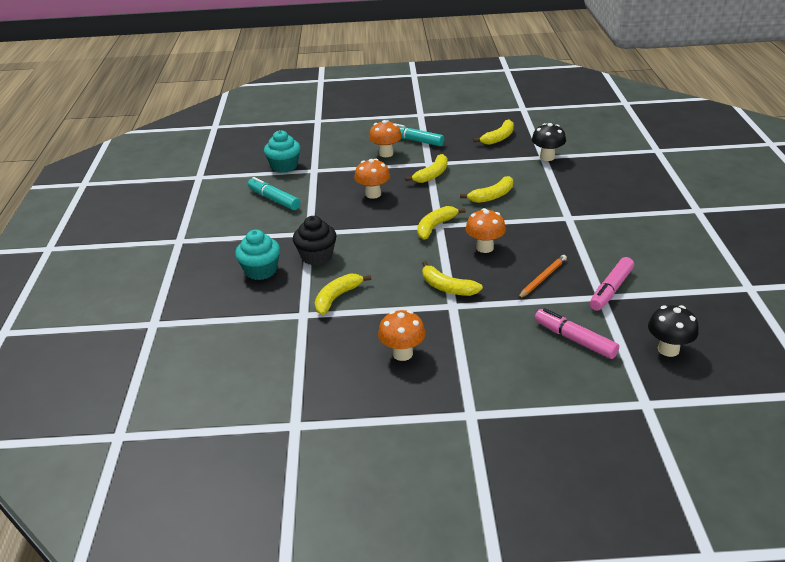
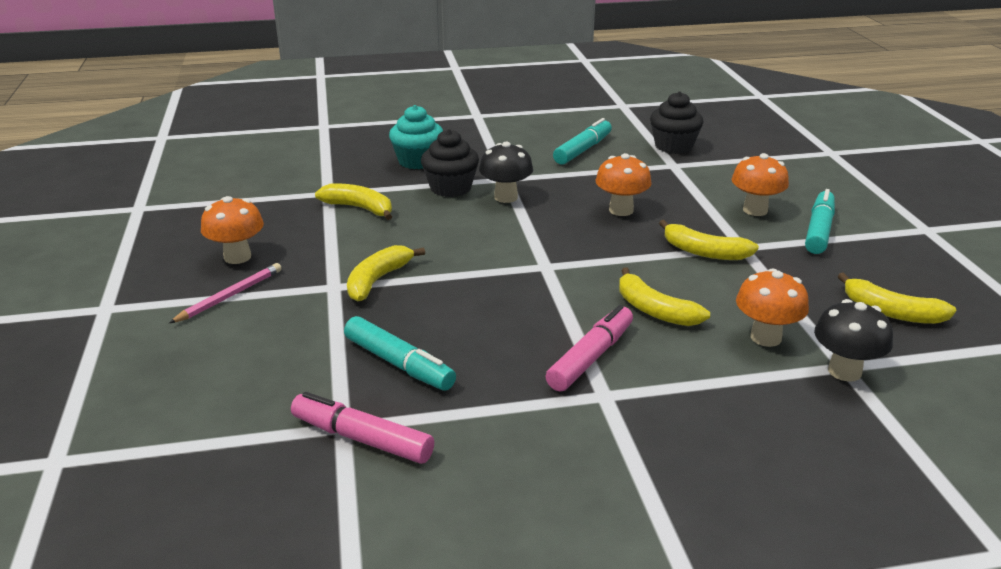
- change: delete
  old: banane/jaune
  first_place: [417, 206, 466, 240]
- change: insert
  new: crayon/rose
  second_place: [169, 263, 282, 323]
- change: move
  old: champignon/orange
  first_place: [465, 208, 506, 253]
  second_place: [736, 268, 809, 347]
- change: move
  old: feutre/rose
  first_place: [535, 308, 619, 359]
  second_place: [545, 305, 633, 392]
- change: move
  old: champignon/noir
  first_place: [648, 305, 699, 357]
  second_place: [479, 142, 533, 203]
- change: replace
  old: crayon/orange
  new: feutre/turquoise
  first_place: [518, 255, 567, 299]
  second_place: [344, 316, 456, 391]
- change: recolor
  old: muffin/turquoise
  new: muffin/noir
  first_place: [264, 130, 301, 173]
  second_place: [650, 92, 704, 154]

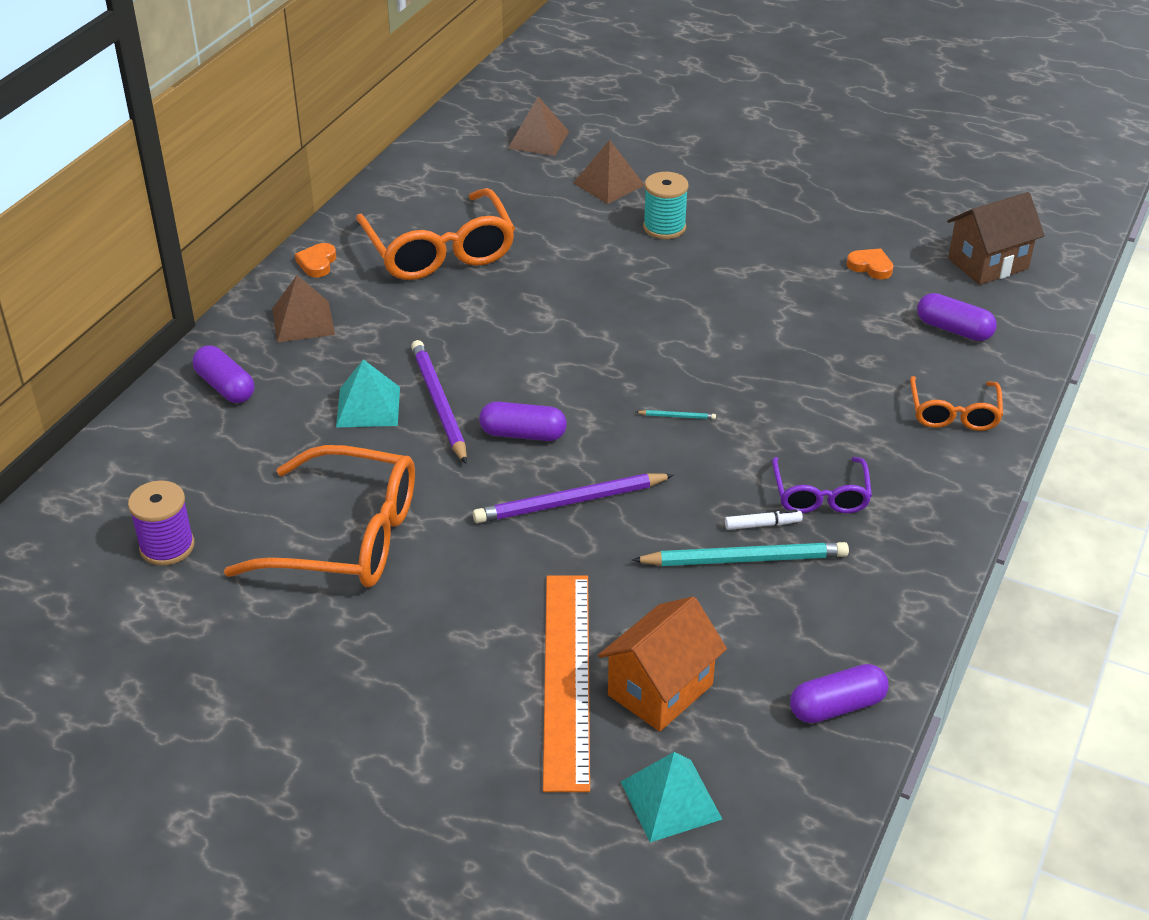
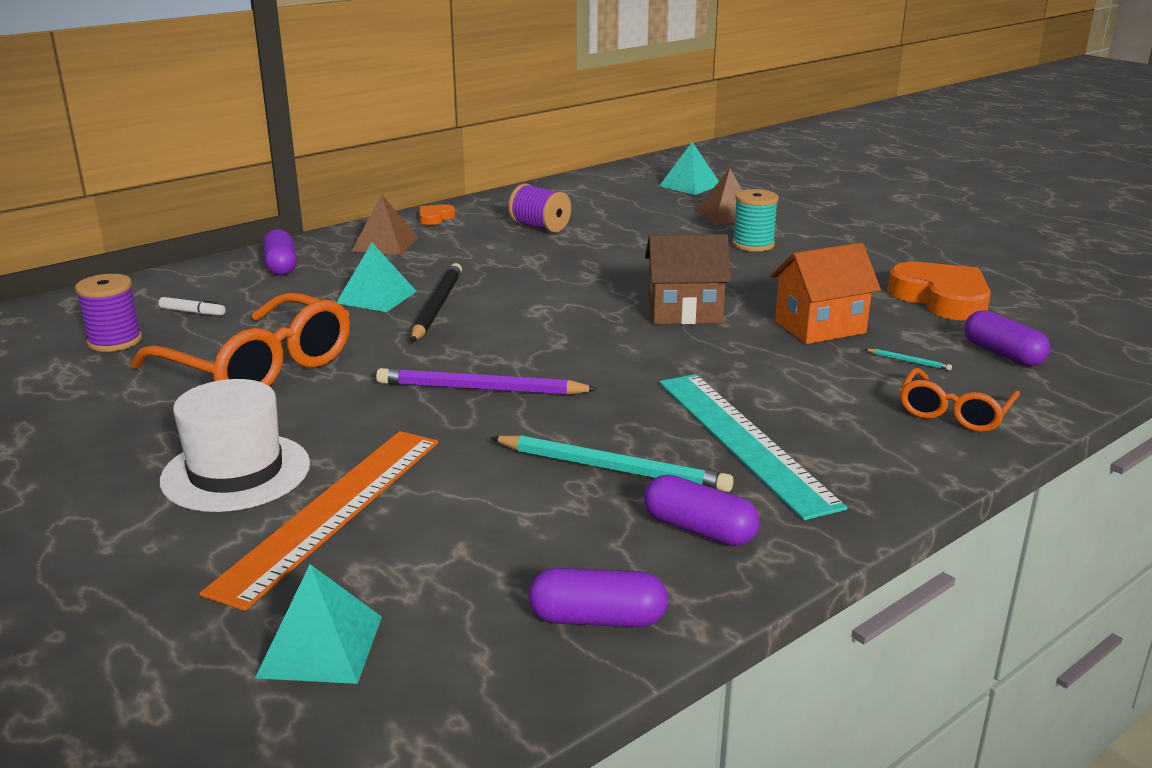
- change: insert
  new: chapeau/blanc
  second_place: [160, 379, 310, 512]
- change: move
  old: gélule/violet
  first_place: [479, 402, 567, 441]
  second_place: [644, 475, 760, 546]
- change: move
  old: maison/orange
  first_place: [598, 597, 727, 732]
  second_place: [771, 243, 881, 344]
- change: move
  old: crayon/turquoise
  first_place: [636, 410, 716, 419]
  second_place: [865, 349, 952, 371]
- change: move
  old: feutre/blanc
  first_place: [725, 509, 803, 530]
  second_place: [159, 297, 225, 315]
- change: move
  old: maison/marron
  first_place: [947, 192, 1045, 285]
  second_place: [645, 234, 731, 324]
- change: replace
  old: lunettes/orange
  new: bobine/violet
  first_place: [356, 188, 515, 280]
  second_place: [508, 184, 571, 233]
- change: replace
  old: lunettes/violet
  new: règle/turquoise
  first_place: [772, 457, 872, 513]
  second_place: [659, 374, 848, 520]
- change: recolor
  old: crayon/violet
  new: crayon/noir
  first_place: [411, 340, 467, 464]
  second_place: [411, 263, 462, 342]
- change: recolor
  old: pyramide/marron
  new: pyramide/turquoise
  first_place: [508, 96, 569, 156]
  second_place: [659, 142, 719, 195]
- change: resize
  old: cœur/orange
  first_place: [847, 248, 893, 279]
  second_place: [887, 262, 991, 321]
  factor: 2.15

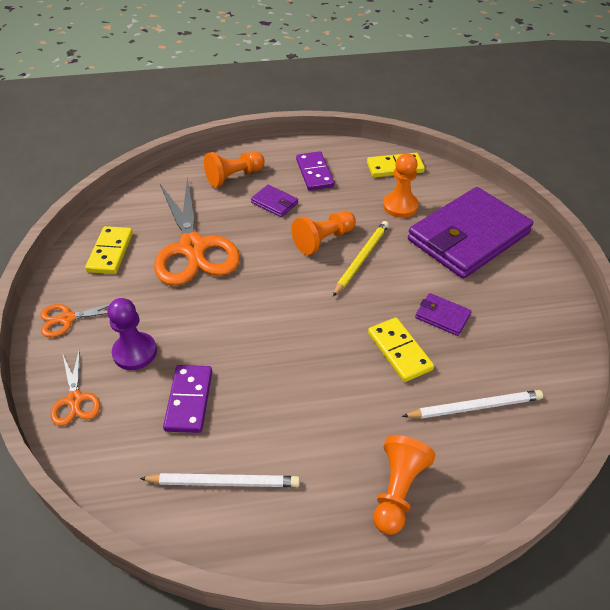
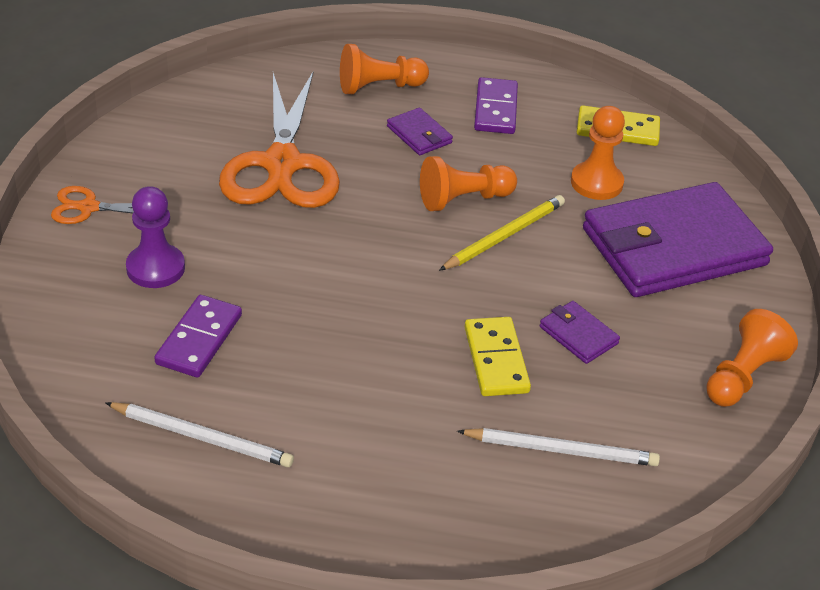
- change: delete
  old: ciseaux/orange
  first_place: [51, 349, 100, 426]
- change: delete
  old: domino/jaune
  first_place: [85, 226, 133, 274]
- change: move
  old: pion/orange
  first_place: [373, 435, 435, 535]
  second_place: [706, 309, 798, 407]

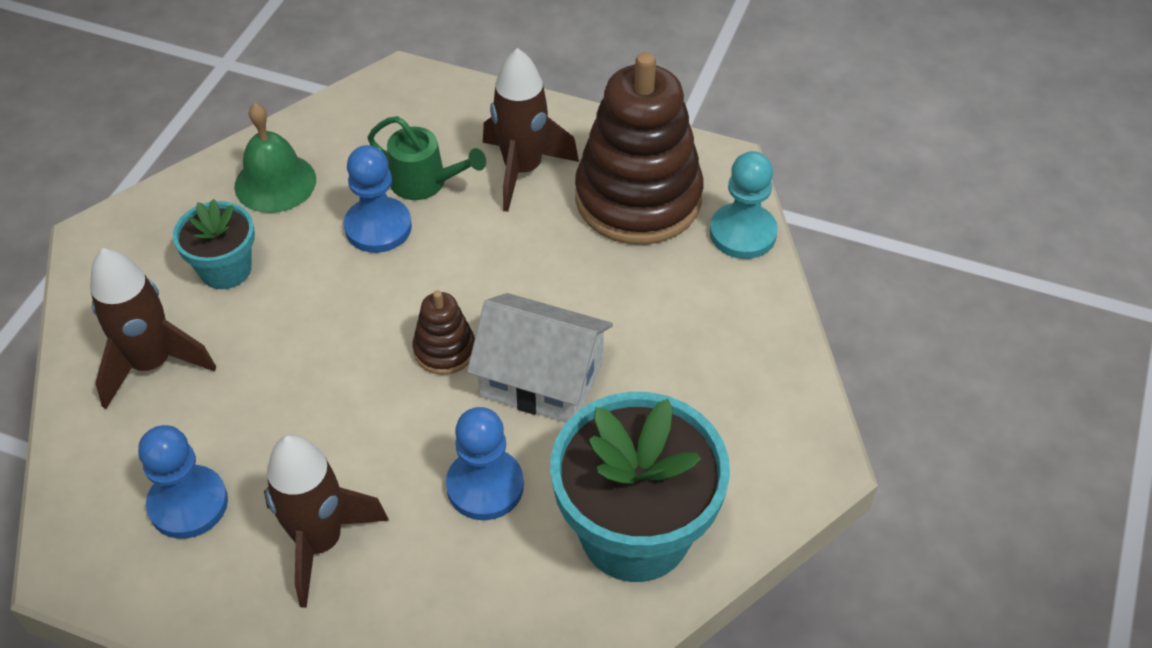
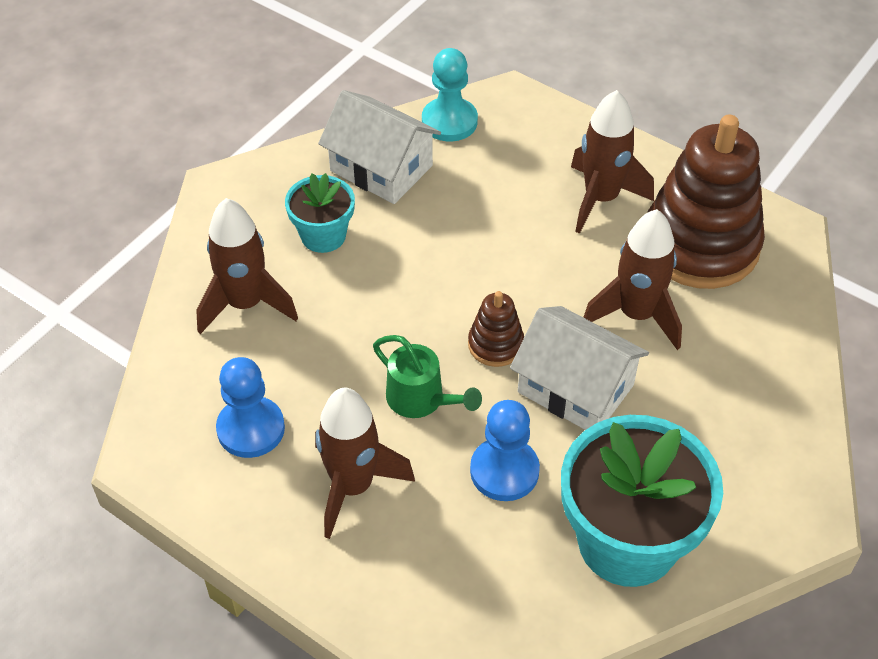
- change: delete
  old: pion/bleu
  first_place: [344, 145, 412, 253]
- change: insert
  new: fusée/marron
  second_place: [583, 209, 682, 350]
- change: move
  old: arrosoir/vert
  first_place: [367, 116, 486, 200]
  second_place: [373, 335, 482, 418]
- change: move
  old: pion/turquoise
  first_place: [710, 151, 778, 259]
  second_place: [422, 48, 478, 141]
- change: replace
  old: cloche/vert
  new: maison/blanc
  first_place: [234, 103, 316, 213]
  second_place: [318, 90, 441, 204]

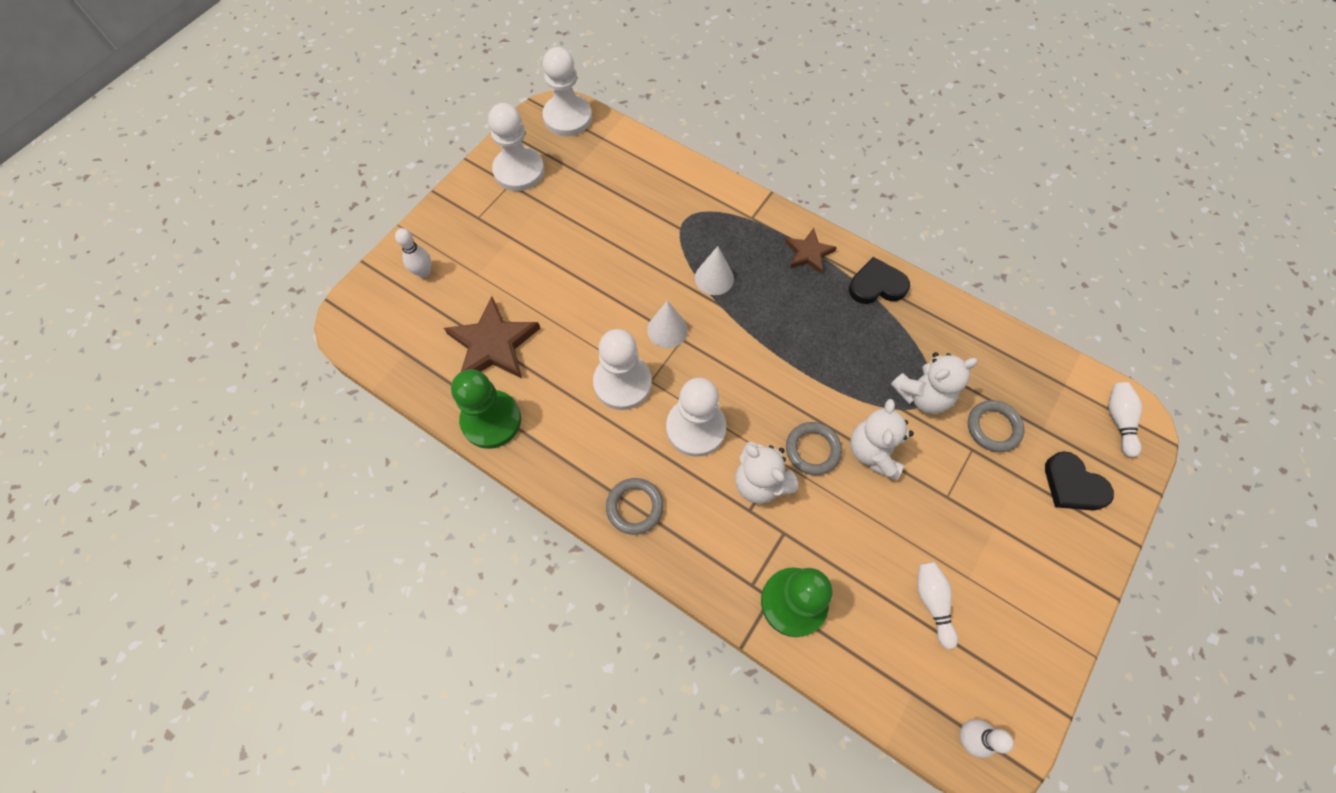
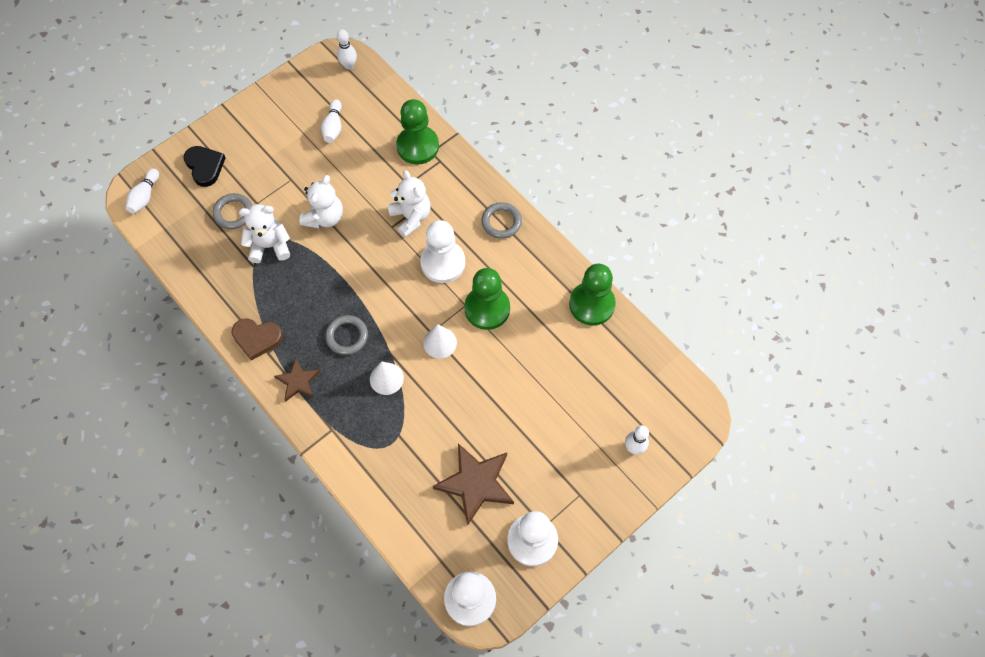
- change: move
  old: étoile/marron
  first_place: [444, 297, 540, 379]
  second_place: [433, 443, 514, 526]
- change: move
  old: anneau/gris
  first_place: [786, 422, 842, 475]
  second_place: [325, 315, 368, 355]
- change: recolor
  old: pion/blanc
  new: pion/vert
  first_place: [593, 329, 652, 410]
  second_place: [464, 268, 510, 330]
- change: recolor
  old: cœur/noir
  new: cœur/marron
  first_place: [849, 257, 910, 304]
  second_place: [232, 318, 283, 361]

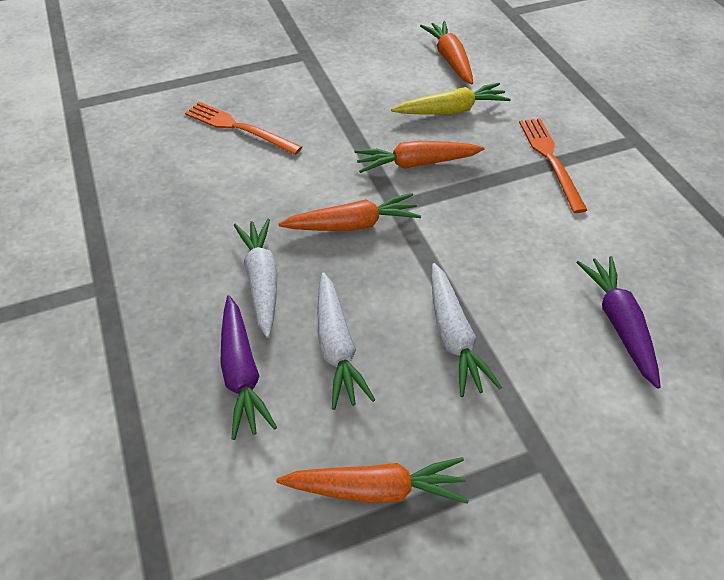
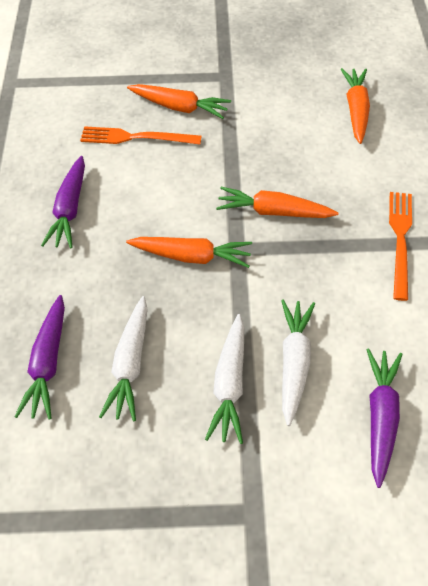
- change: delete
  old: carotte/jaune
  first_place: [391, 83, 511, 115]
- change: insert
  new: carotte/violet
  second_place: [41, 156, 85, 248]
- change: move
  old: carotte/blanc
  first_place: [234, 219, 278, 338]
  second_place: [281, 300, 315, 426]
- change: move
  old: carotte/orange
  first_place: [276, 457, 469, 504]
  second_place: [127, 84, 231, 119]
- change: rotate
  old: fourchette/orange
  first_place: [185, 102, 302, 155]
  second_place: [80, 126, 201, 145]
  degrees: -45

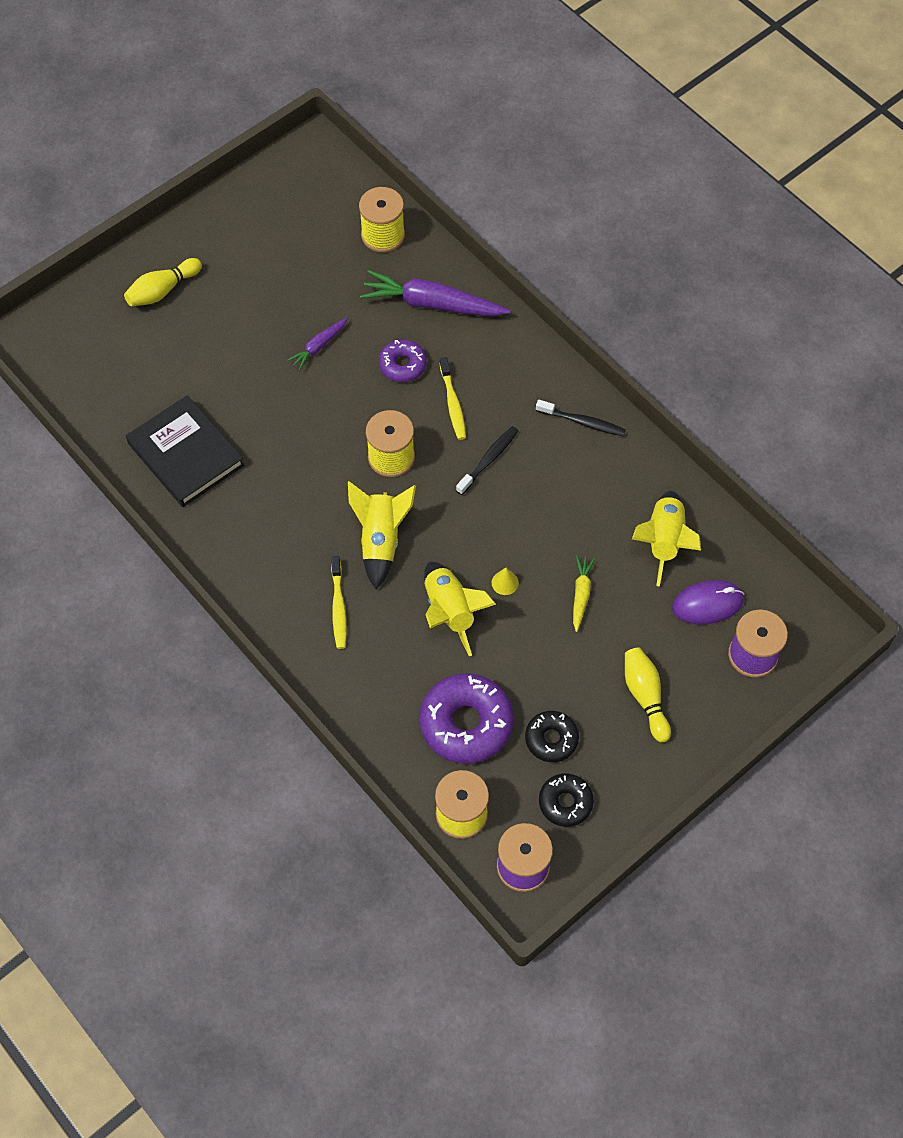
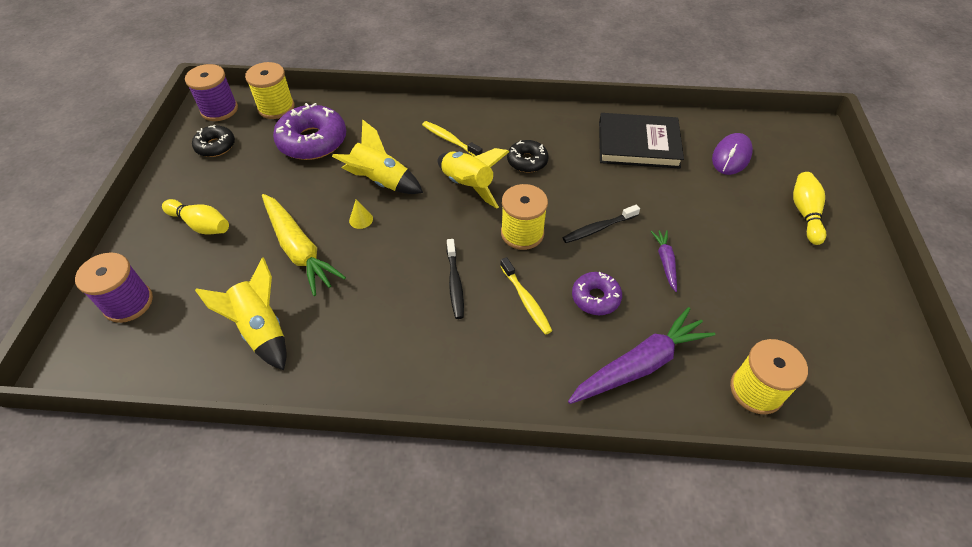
- change: move
  old: beignet/noir
  first_place: [525, 711, 579, 762]
  second_place: [507, 140, 549, 173]
- change: move
  old: brosse à dents/noir
  first_place: [536, 400, 626, 436]
  second_place: [562, 205, 640, 243]
- change: move
  old: souris/violet
  first_place: [672, 580, 744, 624]
  second_place: [712, 133, 753, 175]
- change: rotate
  old: brosse à dents/jaune
  first_place: [440, 357, 466, 440]
  second_place: [500, 257, 552, 335]
  degrees: -150
- change: resize
  old: carotte/jaune
  first_place: [573, 556, 595, 632]
  second_place: [262, 194, 346, 296]
  factor: 1.96

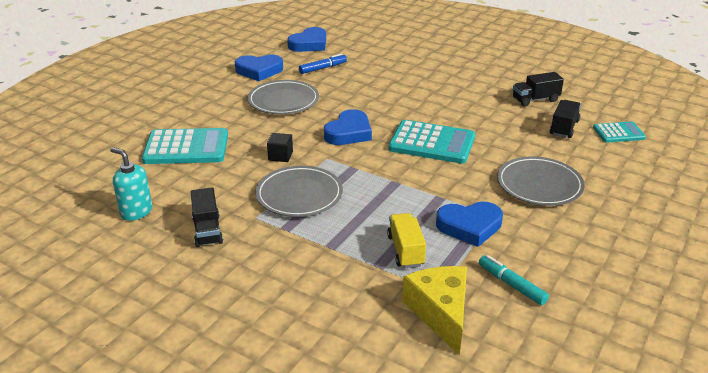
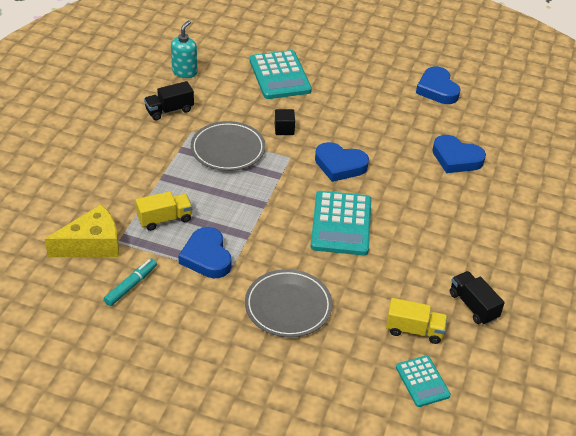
- change: delete
  old: assiette/gris
  first_place: [247, 80, 319, 114]
- change: delete
  old: feutre/bleu
  first_place: [299, 53, 347, 74]
- change: move
  old: cœur/bleu
  first_place: [287, 27, 326, 52]
  second_place: [432, 135, 486, 173]
- change: recolor
  old: camion/noir
  new: camion/jaune
  first_place: [550, 100, 581, 138]
  second_place: [386, 298, 447, 344]

